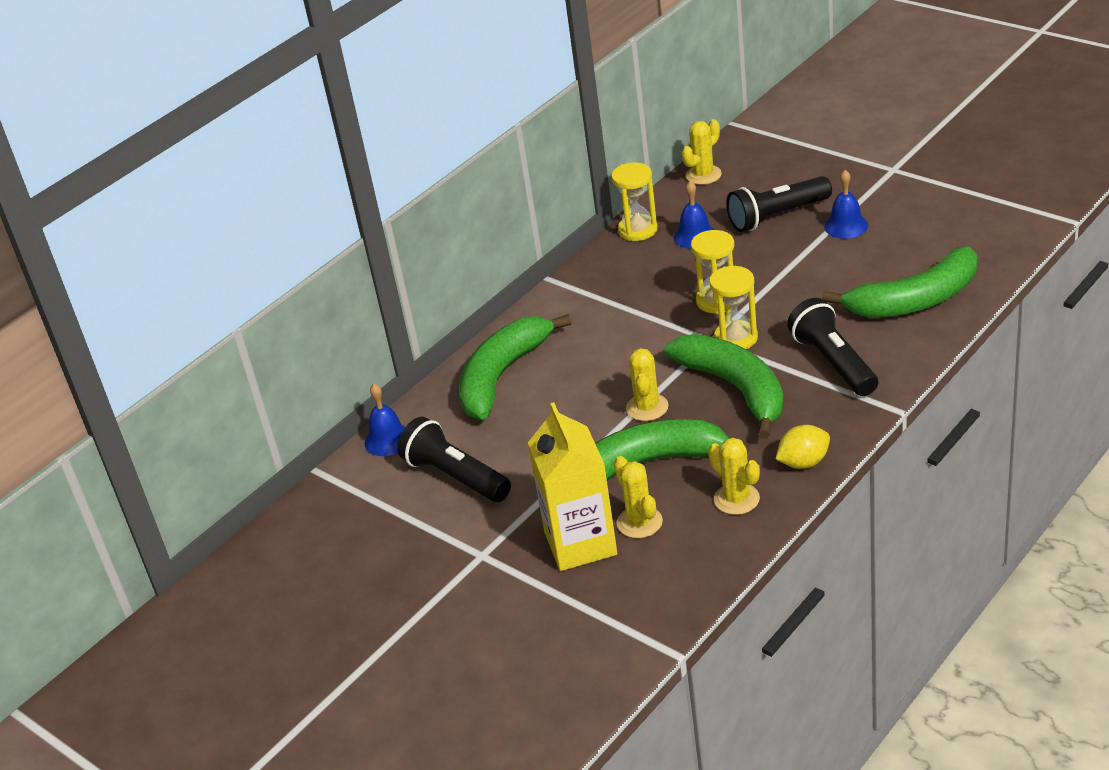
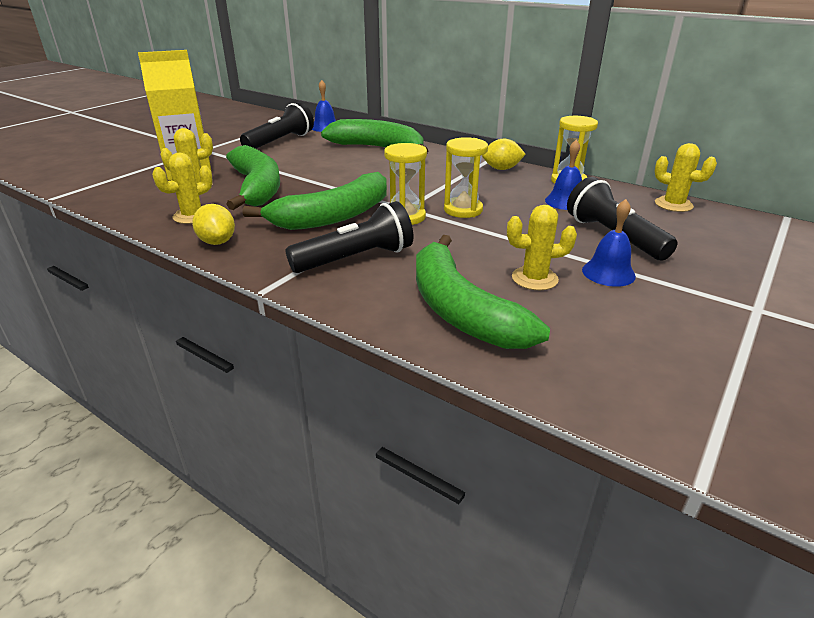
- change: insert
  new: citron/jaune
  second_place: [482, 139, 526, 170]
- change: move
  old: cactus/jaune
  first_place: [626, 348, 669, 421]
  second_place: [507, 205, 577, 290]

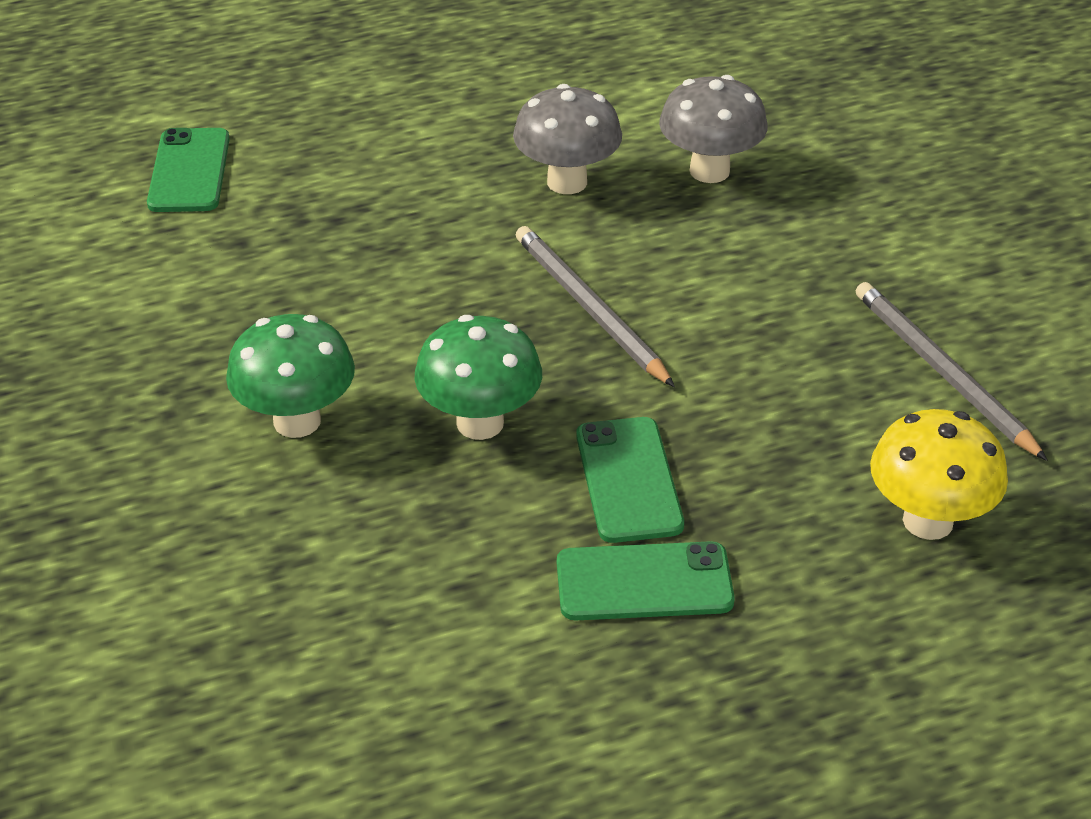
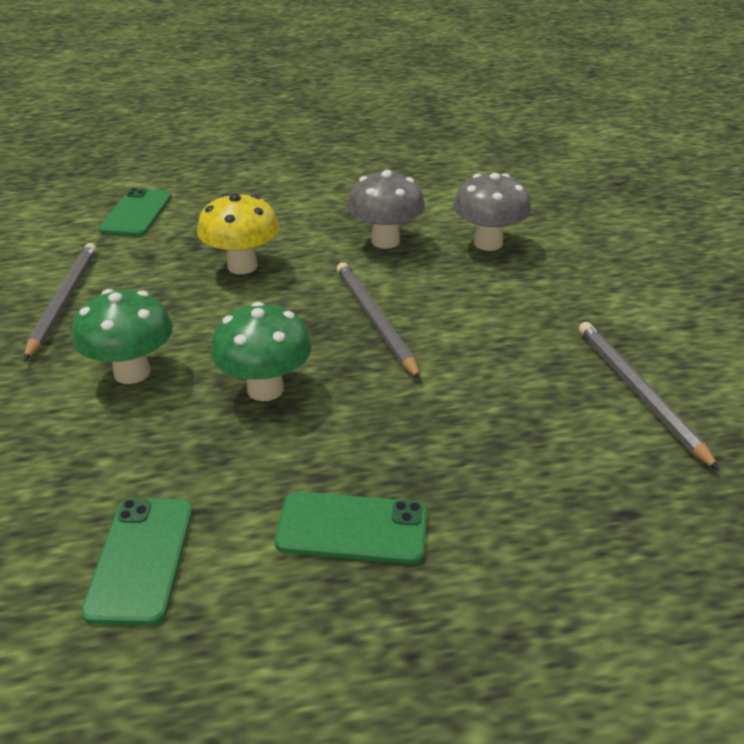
- change: insert
  new: crayon/gris
  second_place: [24, 243, 97, 361]
- change: move
  old: téléphone/vert
  first_place: [576, 417, 684, 543]
  second_place: [81, 498, 193, 625]
- change: move
  old: champignon/jaune
  first_place: [870, 409, 1008, 540]
  second_place: [197, 193, 279, 274]

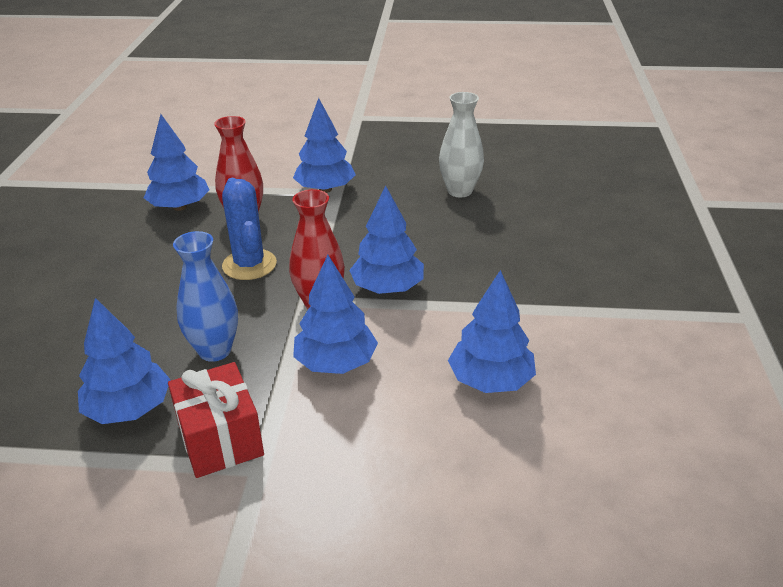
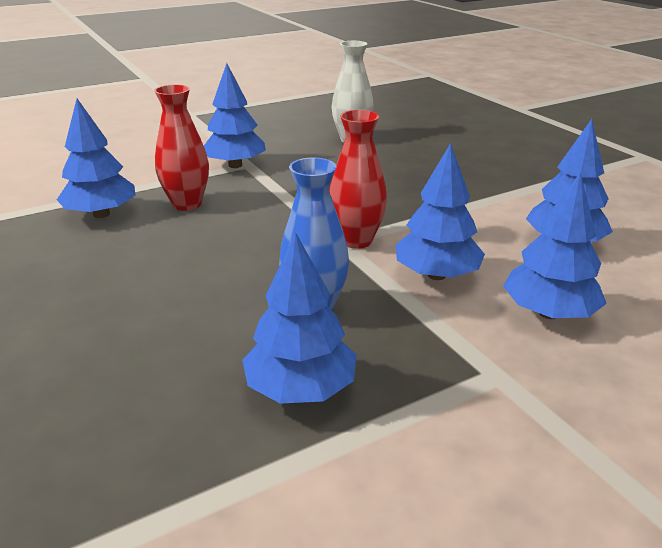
- change: delete
  old: cadeau/rouge
  first_place: [168, 362, 264, 478]
- change: delete
  old: cactus/bleu
  first_place: [222, 178, 277, 280]
- change: move
  old: arbre/bleu
  first_place: [349, 186, 424, 294]
  second_place: [503, 172, 607, 319]

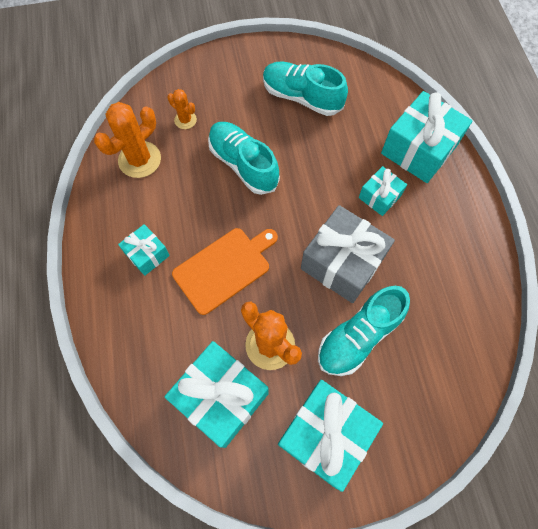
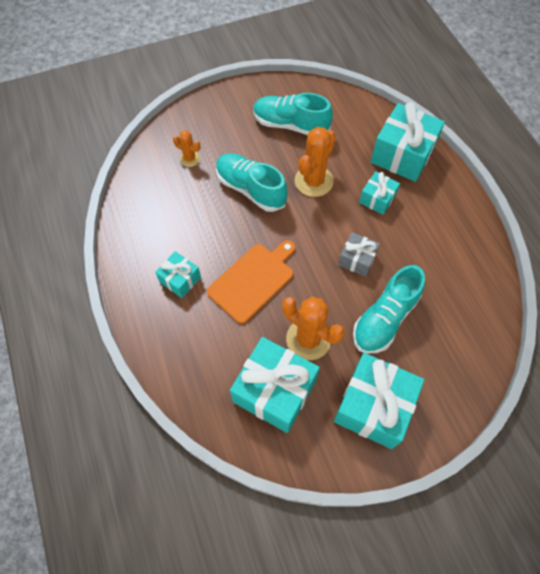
- change: move
  old: cactus/orange
  first_place: [94, 102, 161, 178]
  second_place: [295, 127, 336, 197]
- change: resize
  old: cadeau/gris
  first_place: [301, 205, 395, 303]
  second_place: [338, 232, 380, 277]
  factor: 0.53

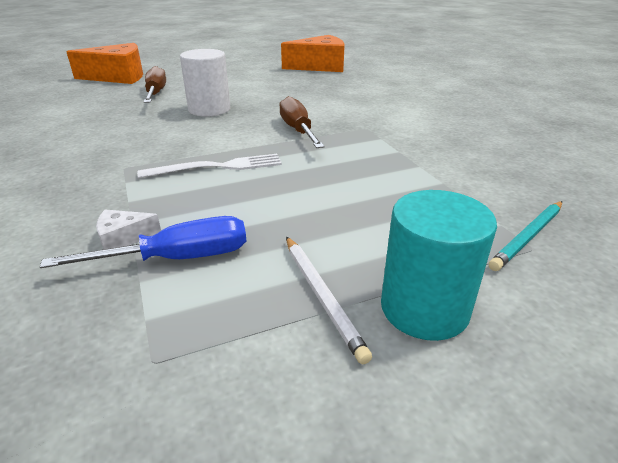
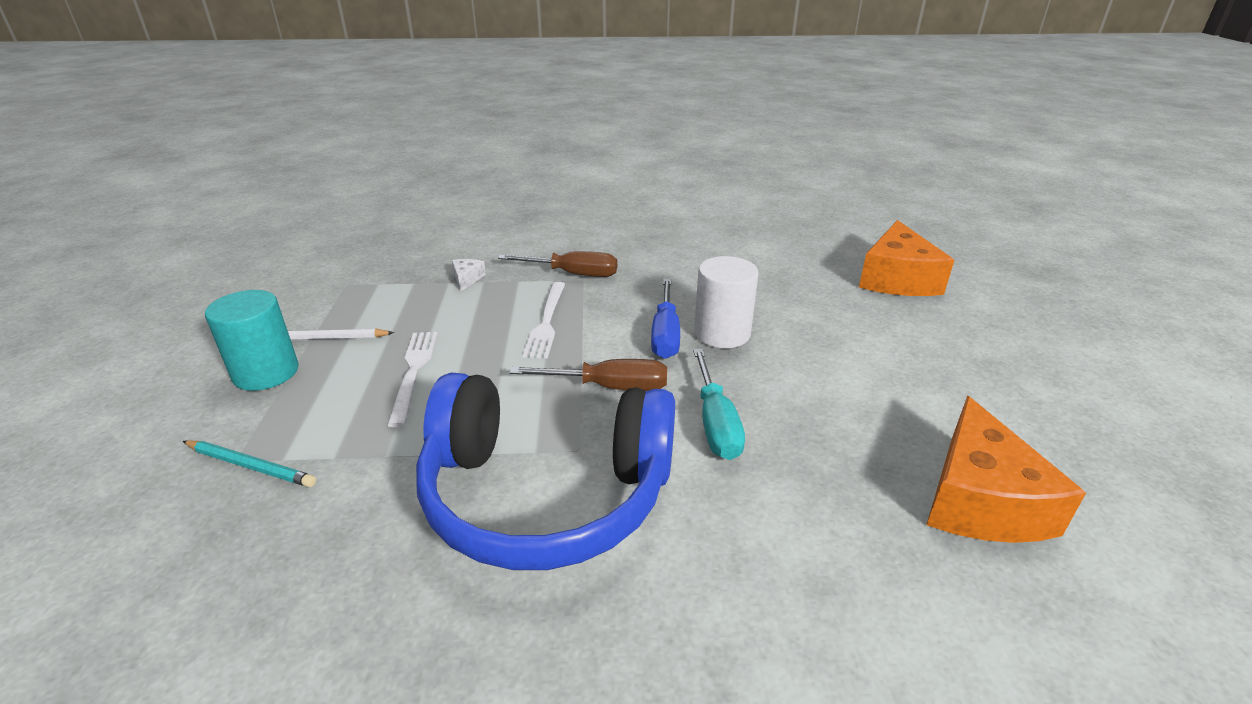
- change: insert
  new: fourchette/blanc
  second_place: [387, 332, 438, 427]
- change: insert
  new: casque audio/bleu
  second_place: [416, 373, 675, 570]
- change: insert
  new: tournevis/turquoise
  second_place: [693, 349, 745, 460]
- change: move
  old: tournevis/bleu
  first_place: [40, 216, 246, 268]
  second_place: [651, 279, 680, 359]
- change: move
  old: tournevis/marron
  first_place: [144, 66, 166, 103]
  second_place: [498, 251, 617, 277]
- change: rotate
  old: crayon/turquoise
  first_place: [489, 201, 562, 271]
  second_place: [183, 440, 316, 487]
  degrees: 135

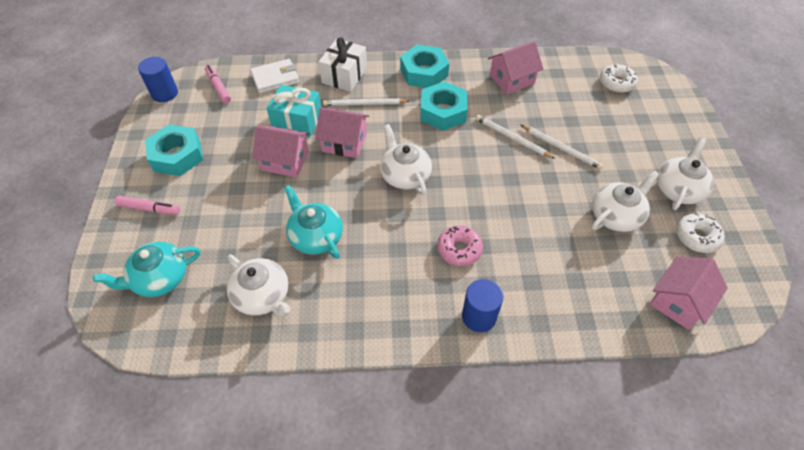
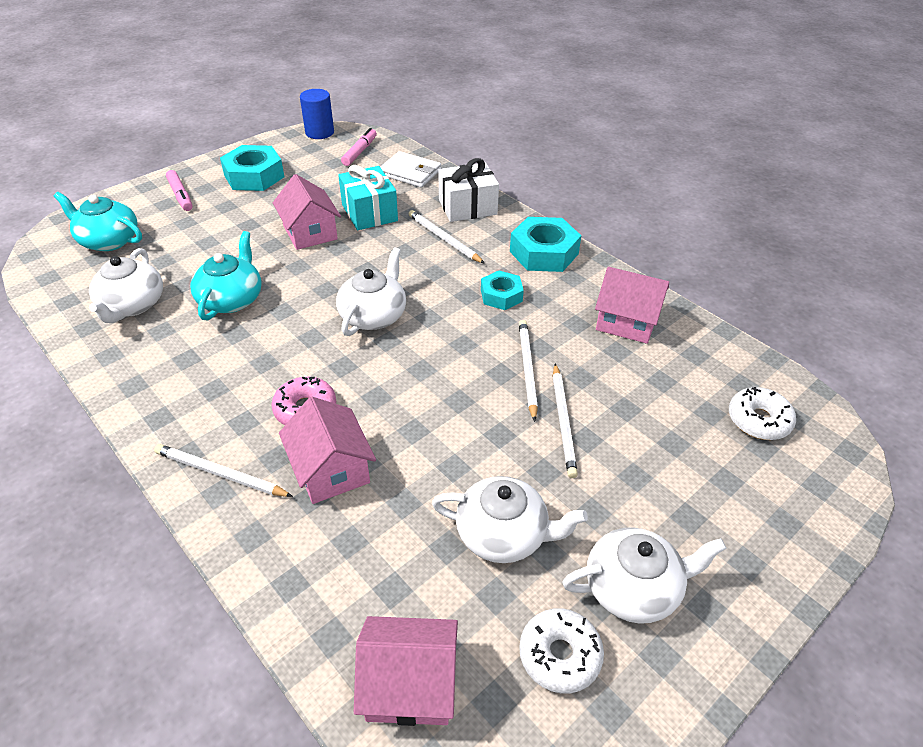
- change: move
  old: maison/rose
  first_place: [315, 107, 369, 158]
  second_place: [279, 397, 376, 504]
- change: replace
  old: cylindre/bleu
  new: crayon/blanc
  first_place: [462, 279, 503, 332]
  second_place: [154, 444, 293, 497]
- change: resize
  old: écrou/turquoise
  first_place: [420, 81, 468, 131]
  second_place: [481, 271, 524, 310]
  factor: 0.61

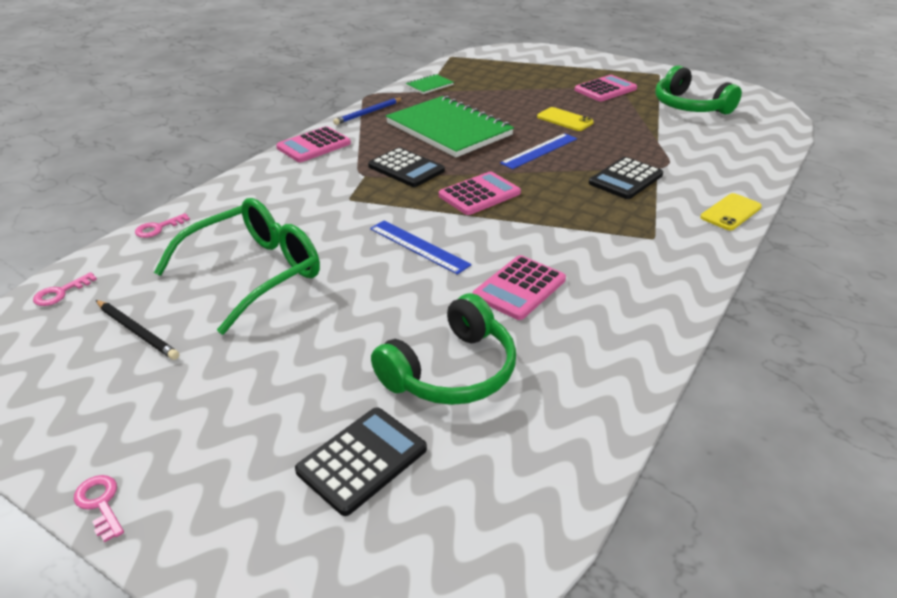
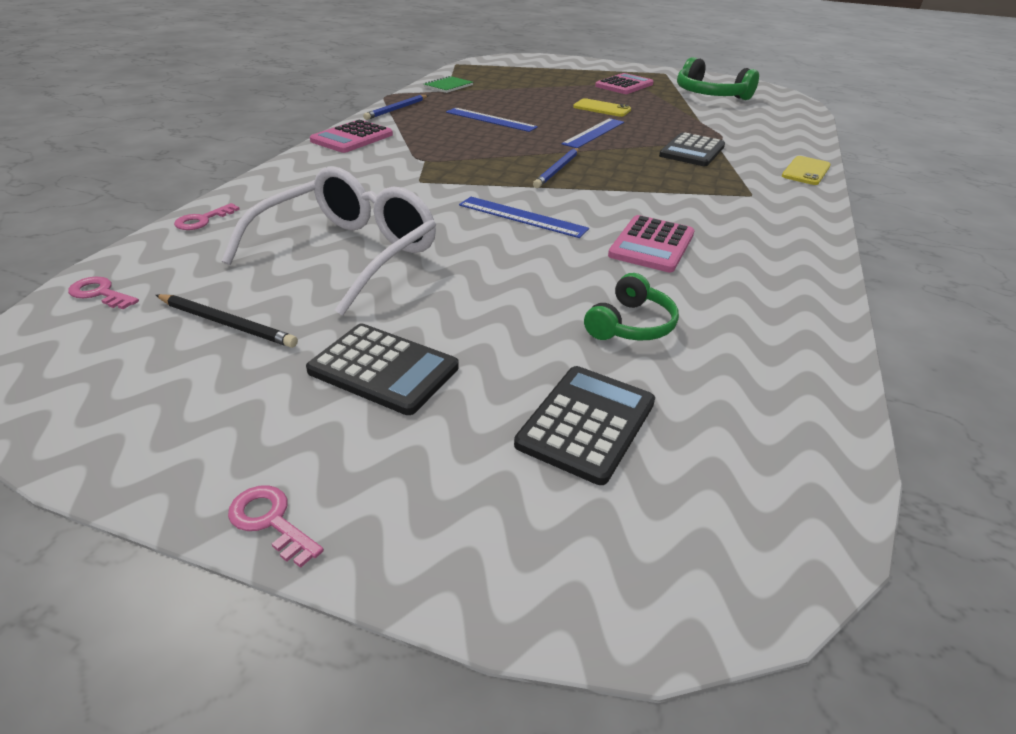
- change: move
  old: calculatrice/noir
  first_place: [368, 147, 445, 187]
  second_place: [306, 324, 459, 415]
- change: replace
  old: carnet/vert
  new: règle/bleu
  first_place: [386, 96, 514, 157]
  second_place: [446, 108, 538, 132]
- change: replace
  old: calculatrice/rose
  new: crayon/bleu
  first_place: [439, 171, 521, 215]
  second_place: [533, 148, 579, 188]
- change: recolor
  old: lunettes/vert
  new: lunettes/blanc
  first_place: [154, 198, 320, 335]
  second_place: [222, 167, 436, 316]
- change: rotate
  old: clé/rose
  first_place: [33, 272, 97, 306]
  second_place: [68, 277, 139, 309]
  degrees: 90
- change: resize
  old: casque audio/vert
  first_place: [371, 293, 516, 405]
  second_place: [584, 273, 679, 340]
  factor: 0.6

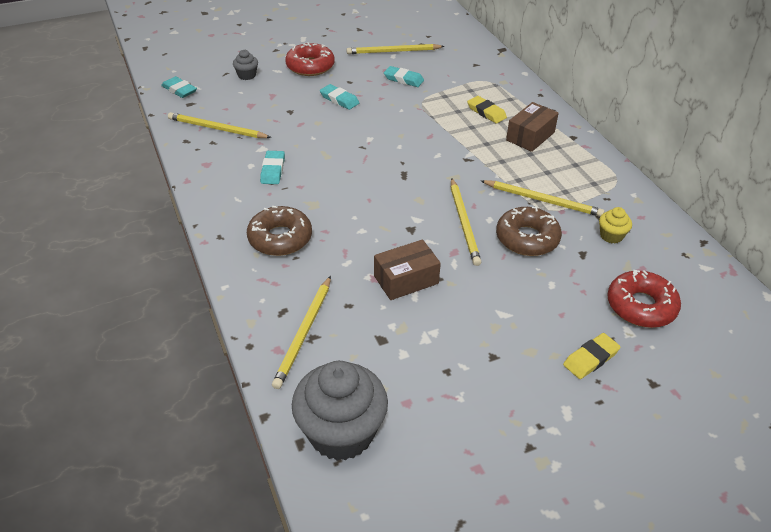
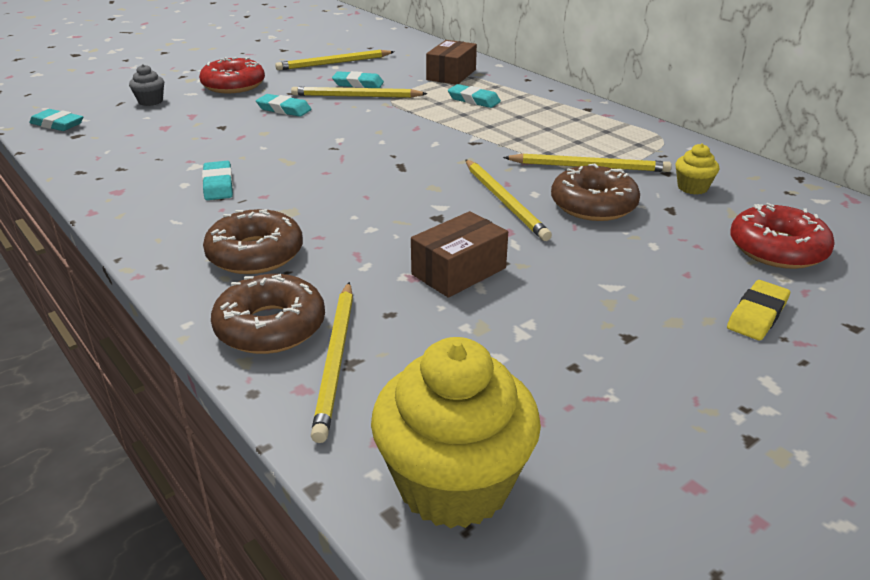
- change: insert
  new: beignet/marron
  second_place: [211, 274, 325, 354]
- change: move
  old: crayon/jaune
  first_place: [168, 112, 271, 138]
  second_place: [291, 87, 428, 98]
- change: move
  old: boîte/marron
  first_place: [506, 102, 559, 152]
  second_place: [426, 40, 477, 85]
- change: recolor
  old: muffin/gris
  new: muffin/jaune
  first_place: [292, 361, 388, 461]
  second_place: [371, 337, 541, 529]
- change: recolor
  old: gomme/jaune
  new: gomme/turquoise
  first_place: [467, 96, 507, 124]
  second_place: [448, 84, 501, 108]

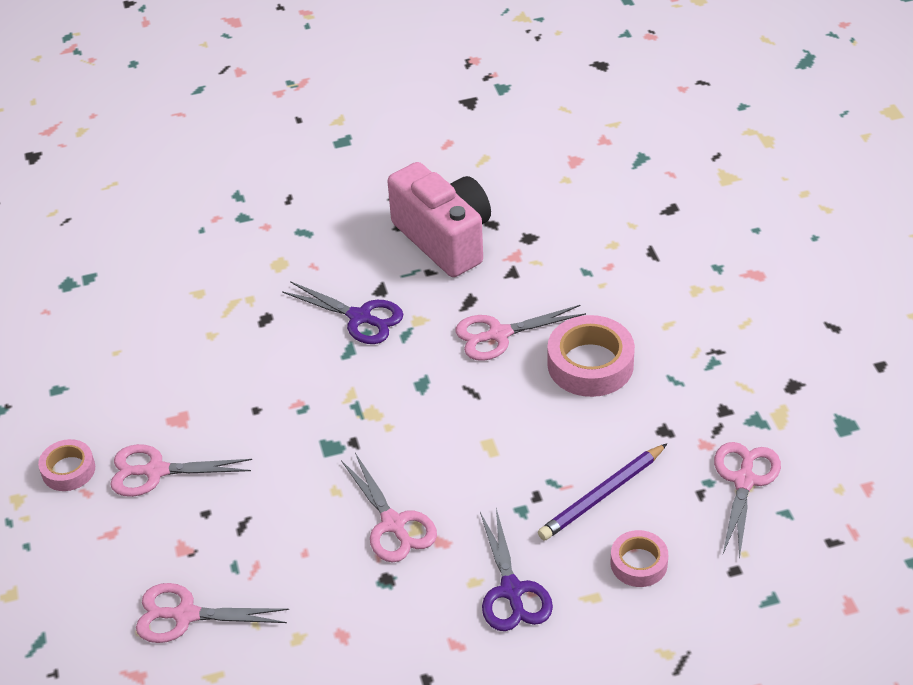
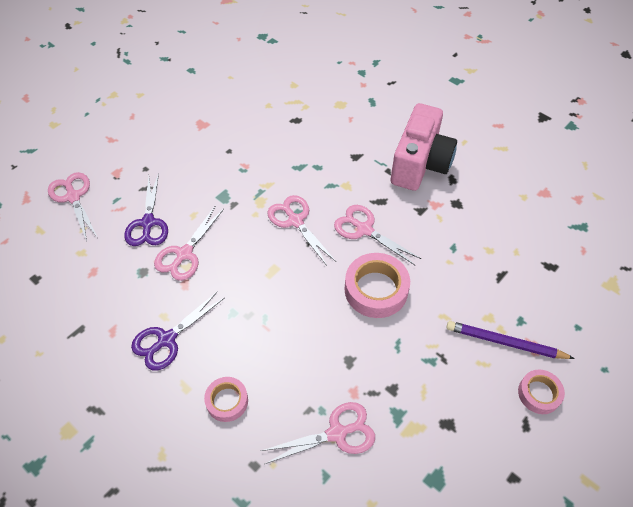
- change: move
  old: ruban adhésif/rose
  first_place: [38, 439, 95, 491]
  second_place: [518, 369, 565, 414]
- change: move
  old: ciseaux/rose
  first_place: [110, 444, 252, 497]
  second_place: [267, 195, 336, 266]
- change: move
  old: ciseaux/violet
  first_place: [282, 281, 403, 344]
  second_place: [124, 173, 168, 246]
- change: move
  old: crayon/violet
  first_place: [538, 444, 667, 540]
  second_place: [446, 321, 575, 359]

